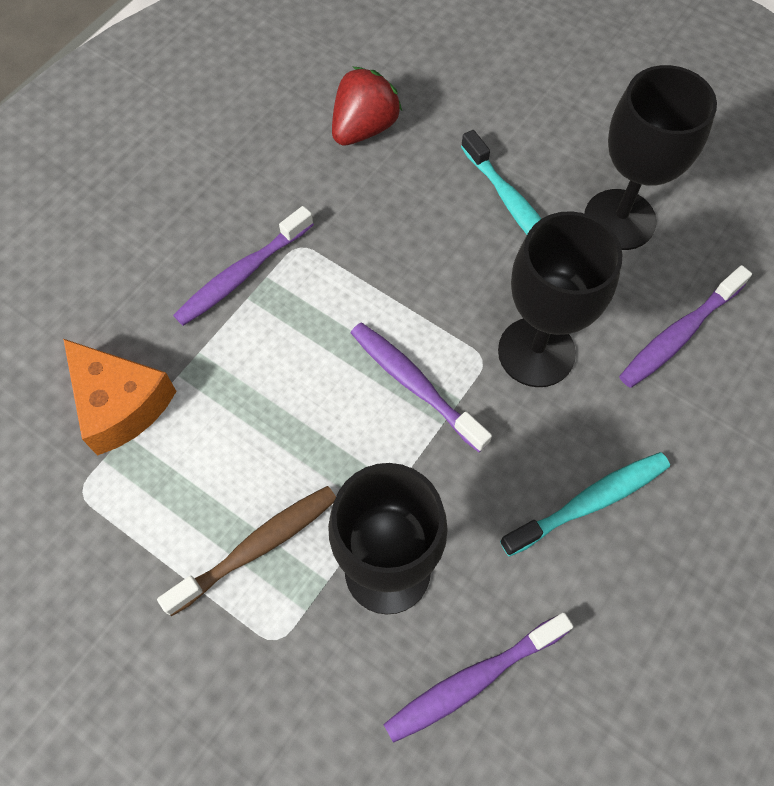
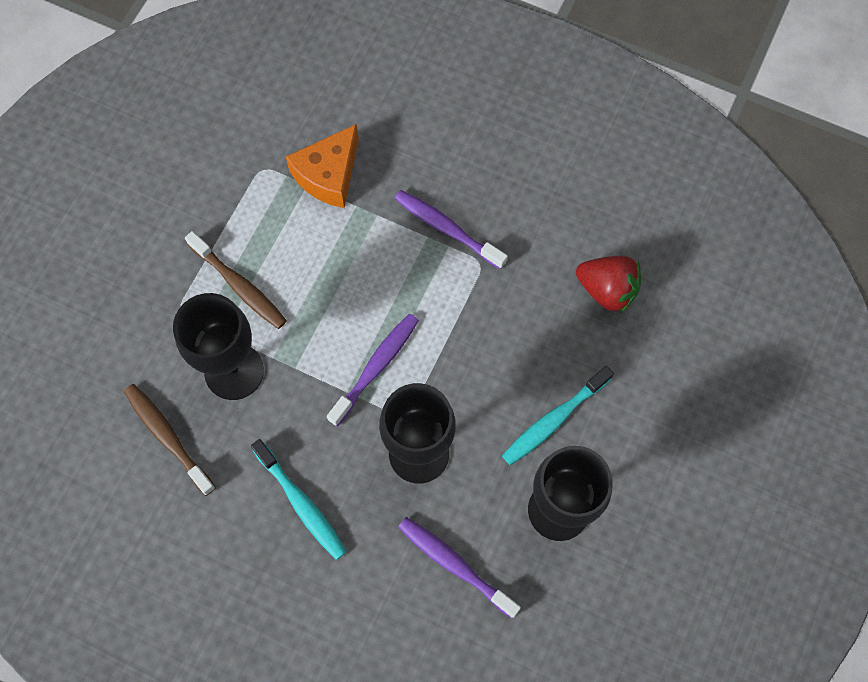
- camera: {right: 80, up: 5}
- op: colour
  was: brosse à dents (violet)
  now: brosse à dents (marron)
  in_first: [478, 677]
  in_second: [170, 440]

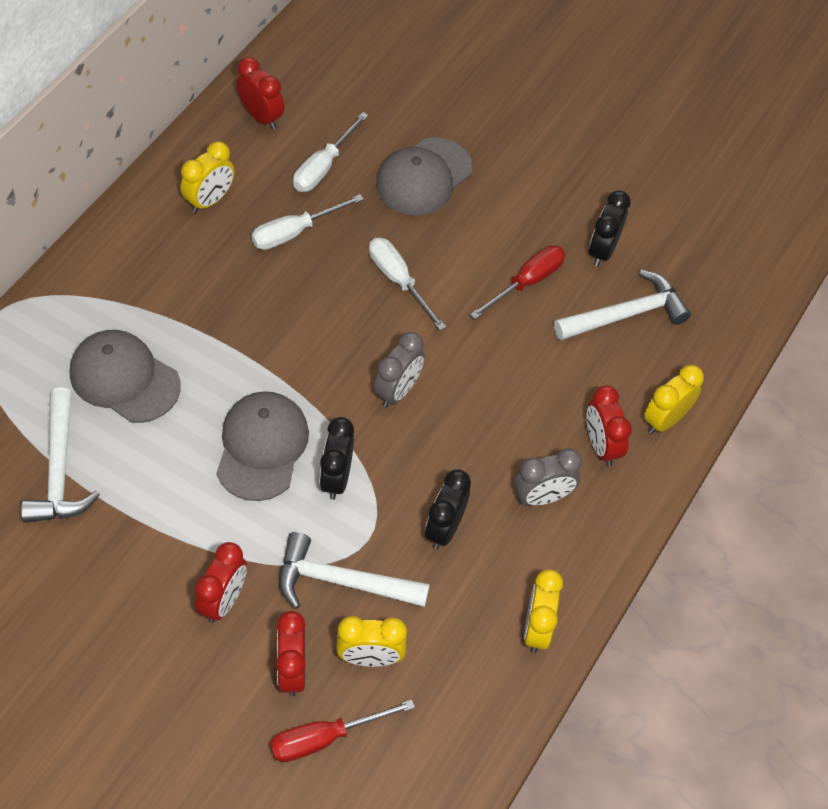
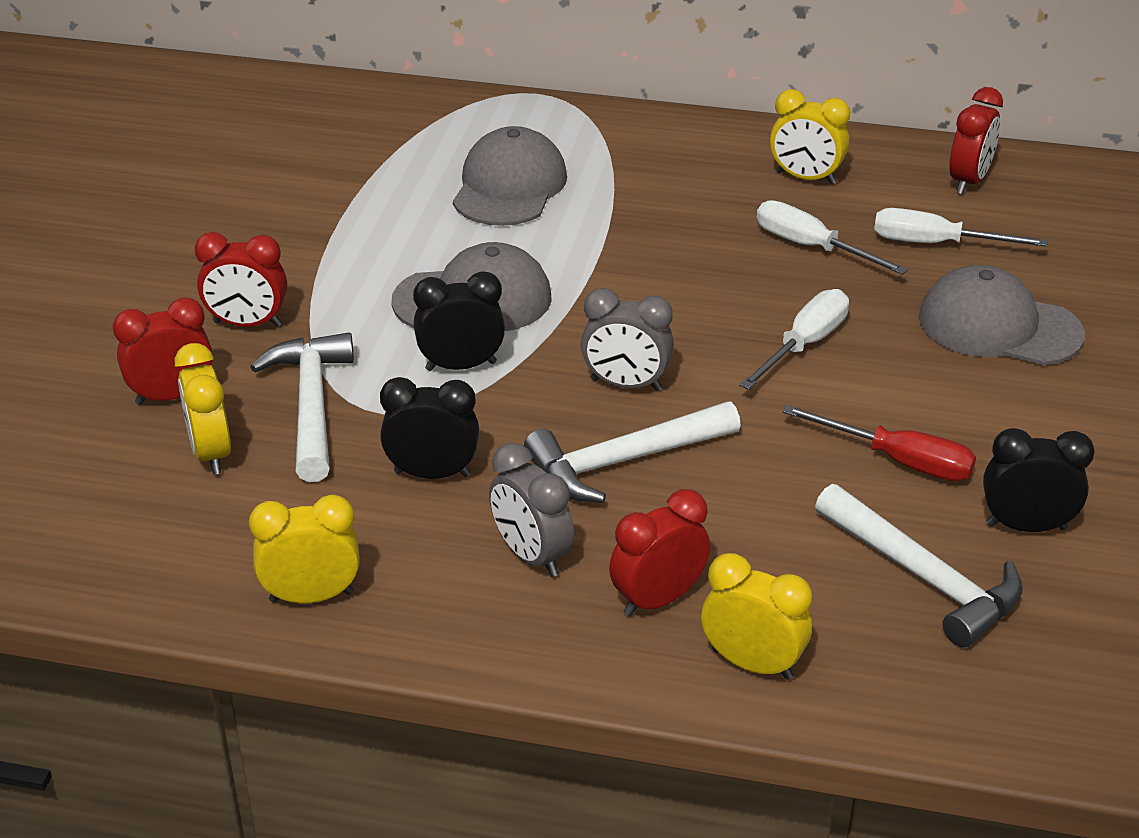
- camera: {right: 75, up: -20}
- op: relocated
  was: marteau (blanc)
  in_first: [60, 455]
  in_second: [632, 452]
- op: missing
  was: tournevis (rouge)
  in_first: [342, 731]

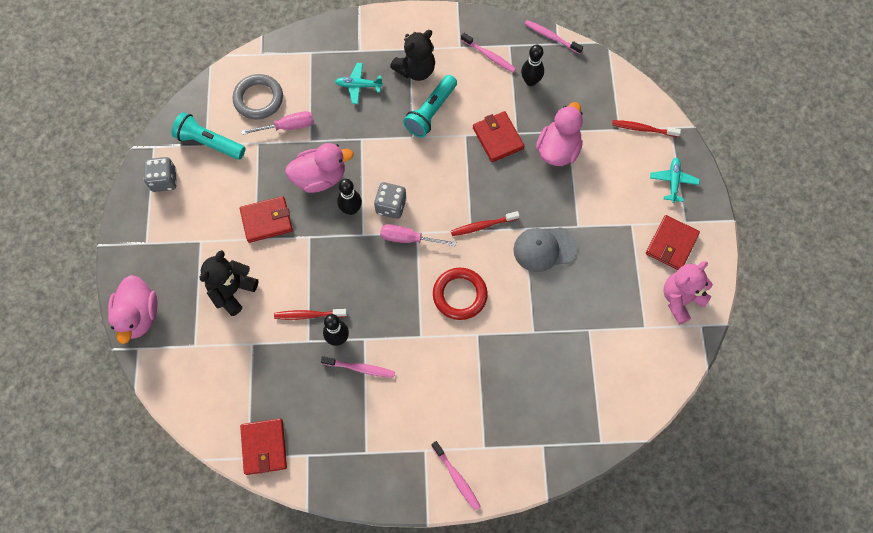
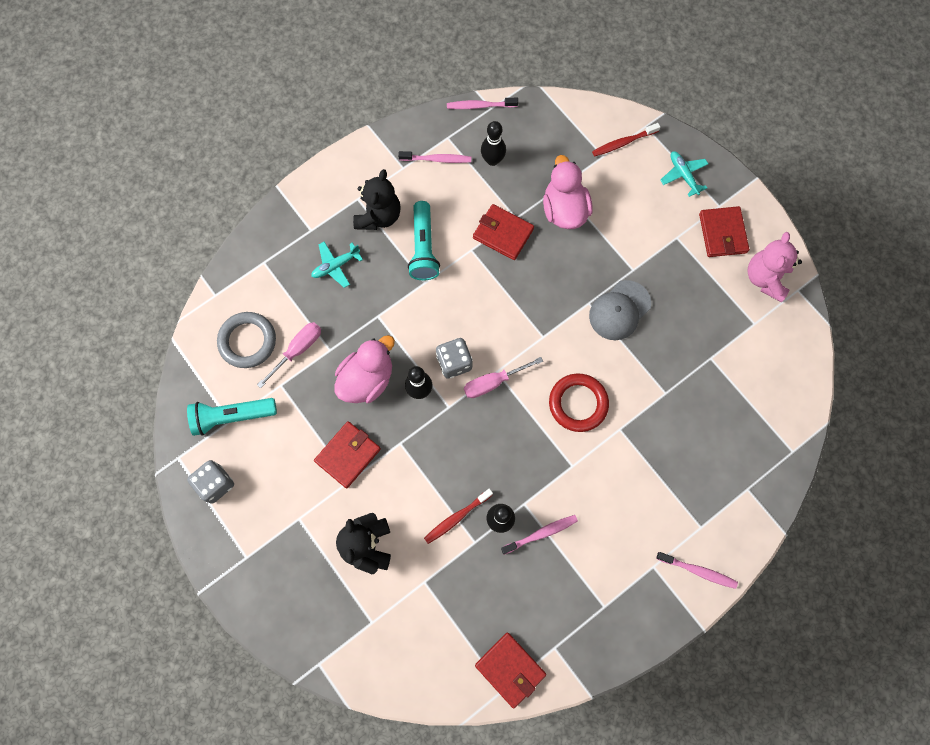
- camera: {right: -35, up: 5}
- op: missing
  was: canard (rose)
  in_first: [132, 309]
- op: missing
  was: brosse à dents (rouge)
  in_first: [485, 223]

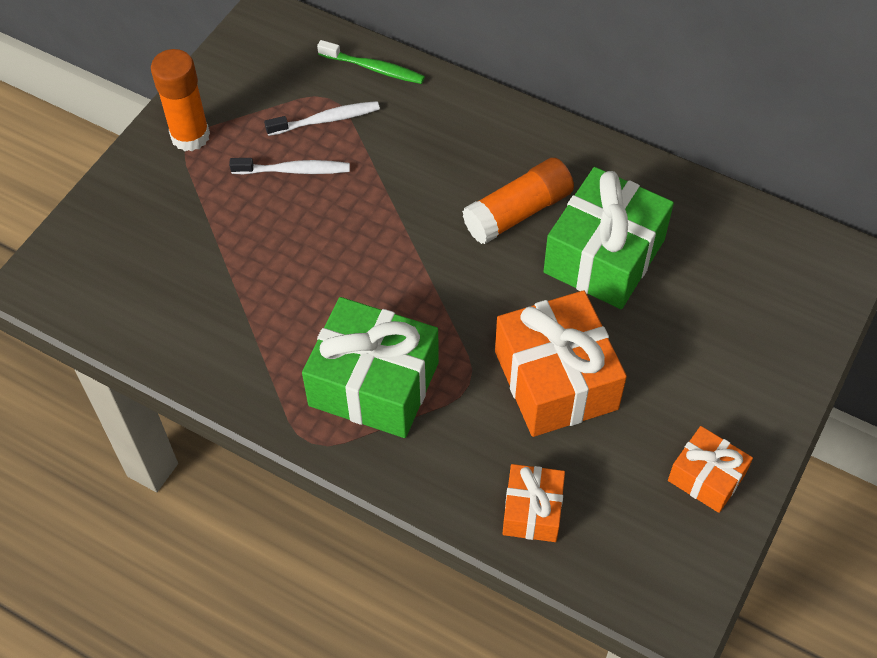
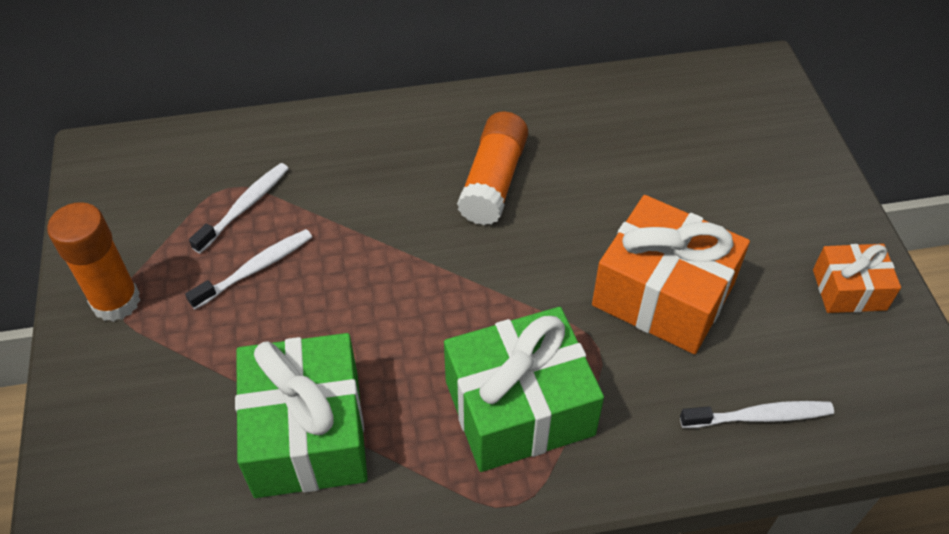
- camera: {right: -40, up: -5}
- op: relocated
  was: cadeau (vert)
  in_first: [609, 238]
  in_second: [301, 415]
- op: exchanged
  was: cadeau (orange)
  now: brosse à dents (blanc)
  in_first: [533, 503]
  in_second: [757, 414]
- op: missing
  was: brosse à dents (vert)
  in_first: [371, 62]

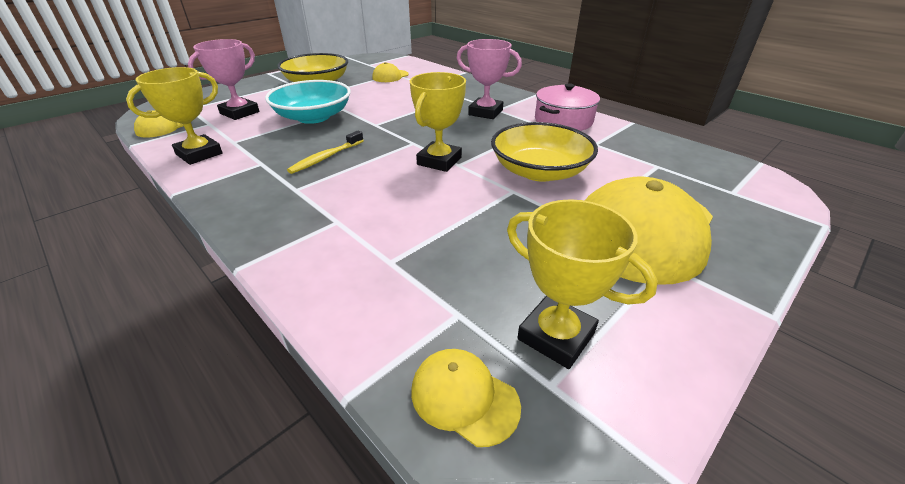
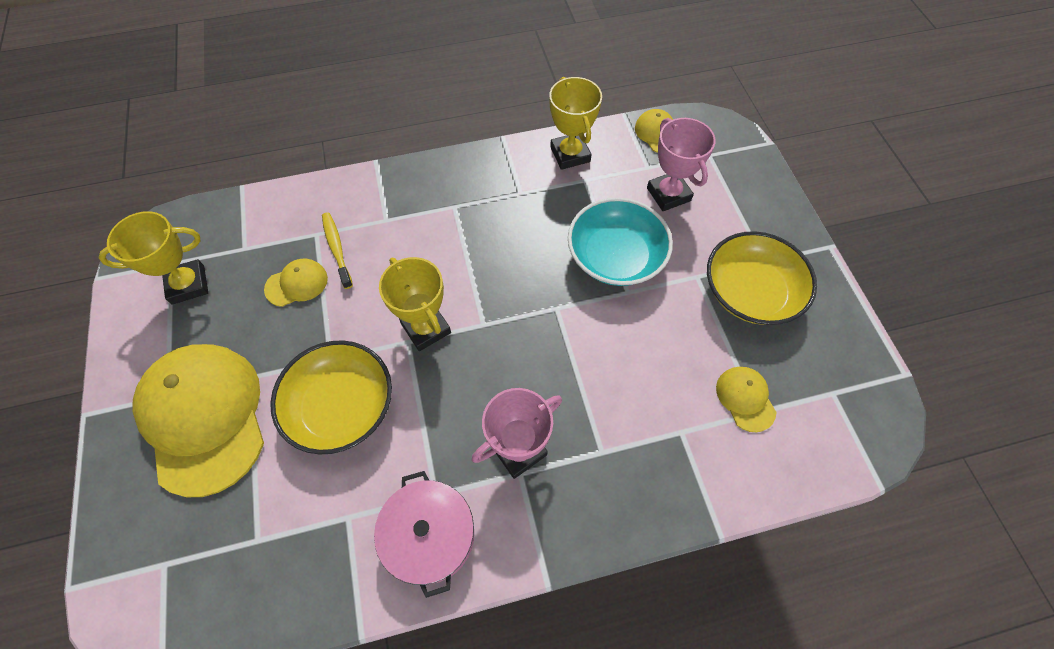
- camera: {right: 120, up: 25}
- op: relocated
  was: casquette (jaune)
  in_first: [466, 398]
  in_second: [296, 282]
- op: relocated
  was: brosse à dents (jaune)
  in_first: [325, 152]
  in_second: [337, 250]

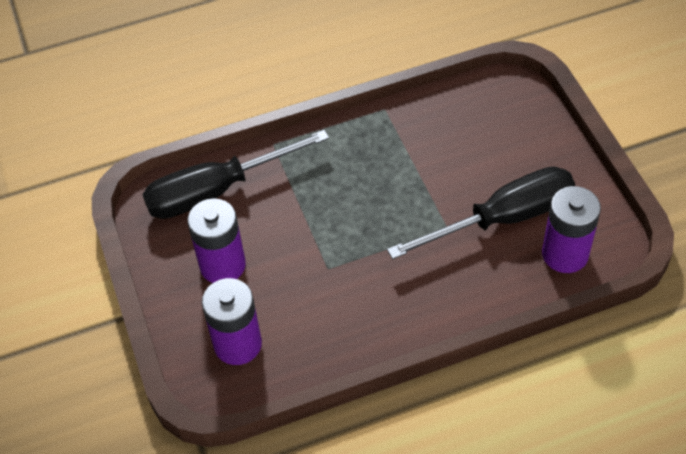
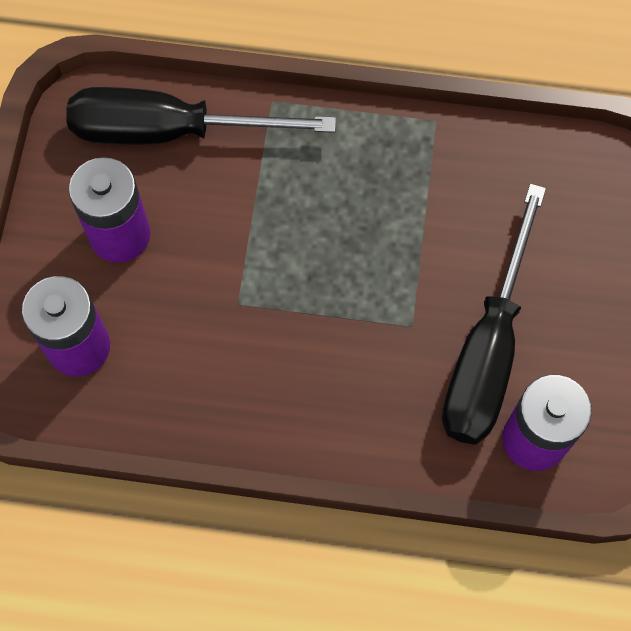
- camera: {right: 25, up: 15}
- op: spun
  was: tournevis (noir)
  in_first: [481, 212]
  in_second: [494, 314]
  clockwise: 105

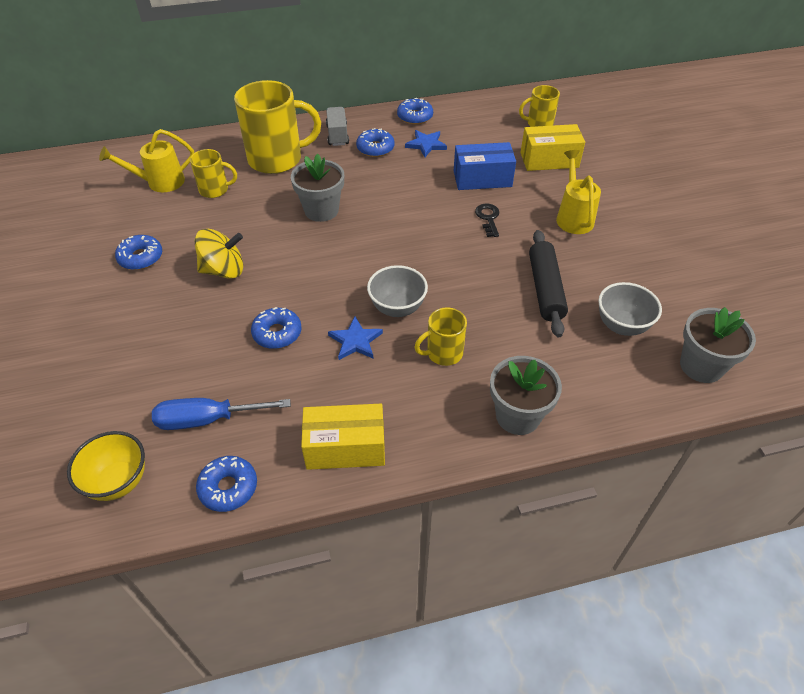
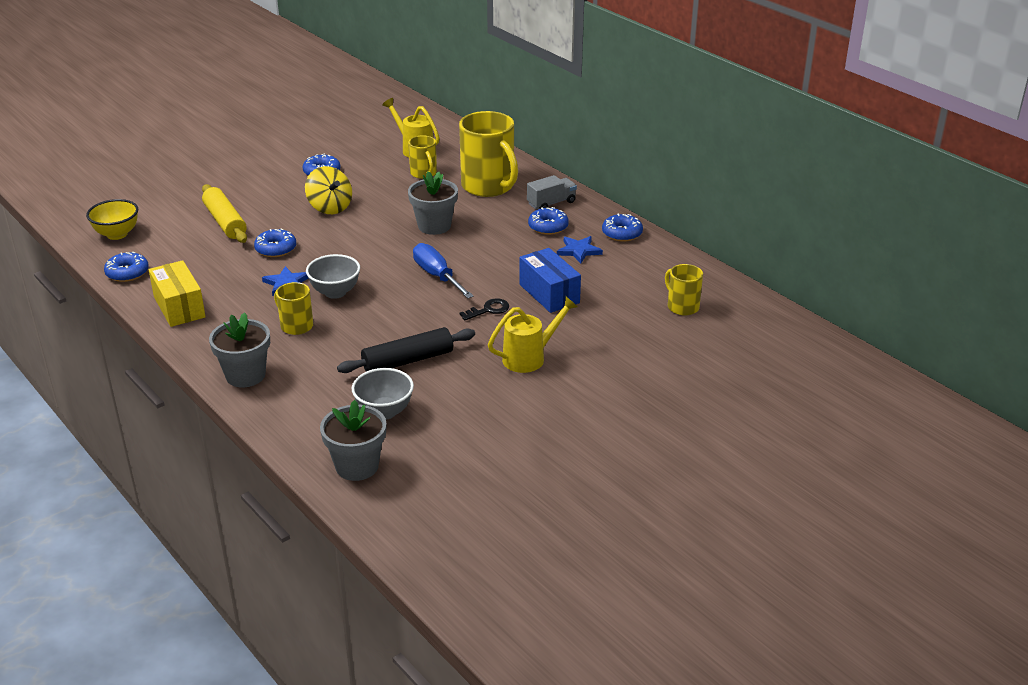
- camera: {right: 65, up: -15}
- op: appeared
  now: rouleau à pâtisserie (jaune)
  in_second: [224, 213]
- op: relocated
  was: tournevis (bleu)
  in_first: [221, 414]
  in_second: [443, 271]
- op: missing
  was: boîte (jaune)
  in_first: [553, 147]

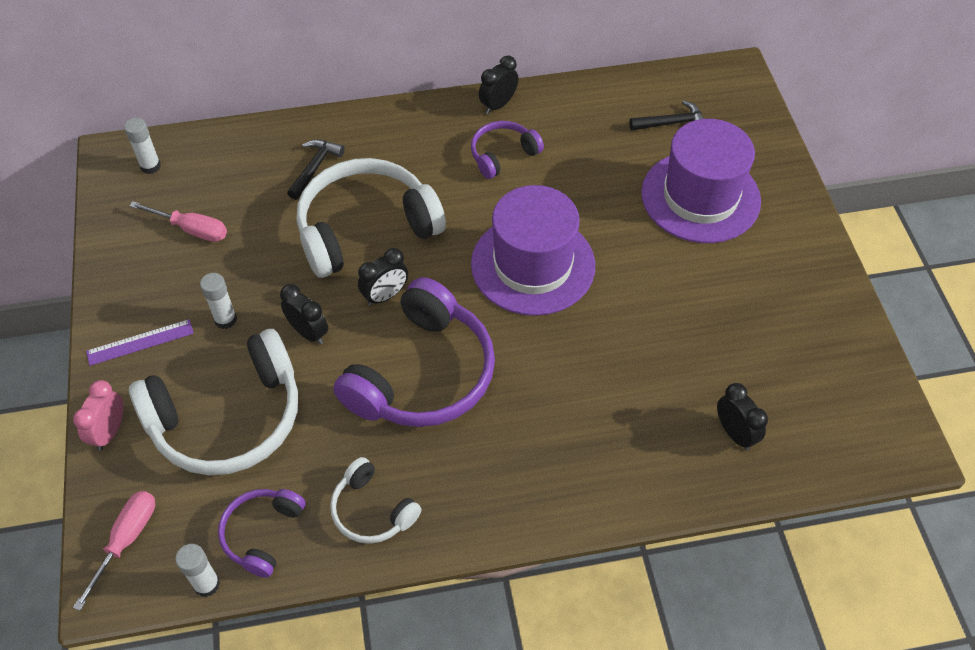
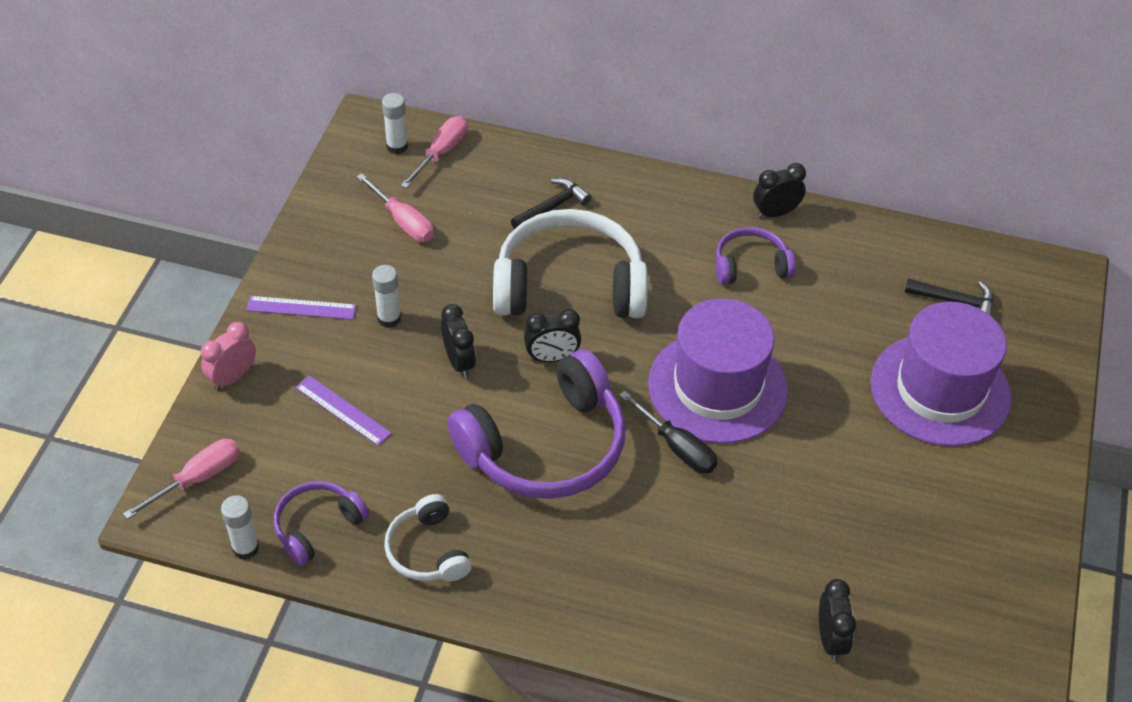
- camera: {right: 25, up: -5}
- op: exchanged
  was: casque audio (blanc)
  now: règle (violet)
  in_first: [213, 402]
  in_second: [343, 410]
- op: appeared
  now: tournevis (rose)
  in_second: [434, 152]
- op: appeared
  now: tournevis (noir)
  in_second: [668, 432]

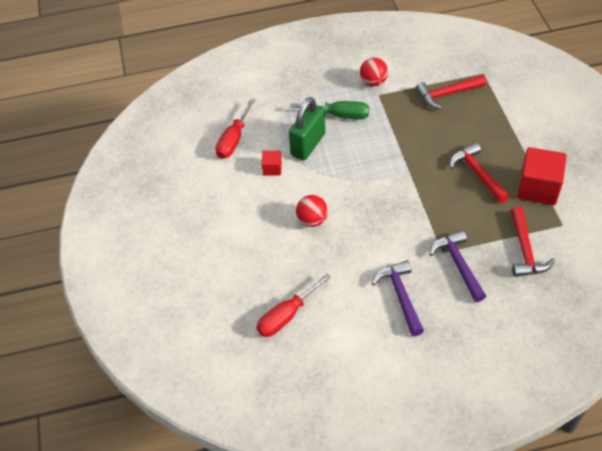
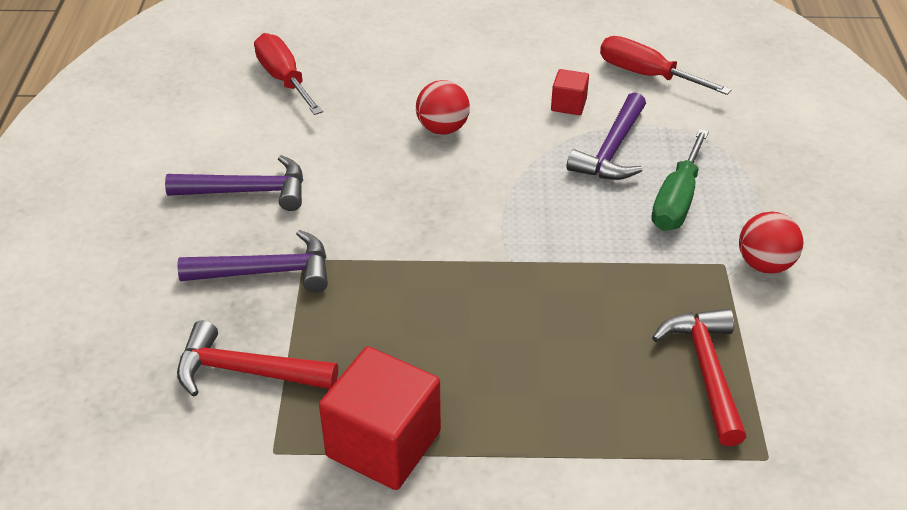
- camera: {right: 100, up: -10}
- op: exchanged
  was: cadenas (vert)
  now: marteau (violet)
  in_first: [307, 128]
  in_second: [606, 136]
- op: missing
  was: marteau (rouge)
  in_first: [480, 172]

